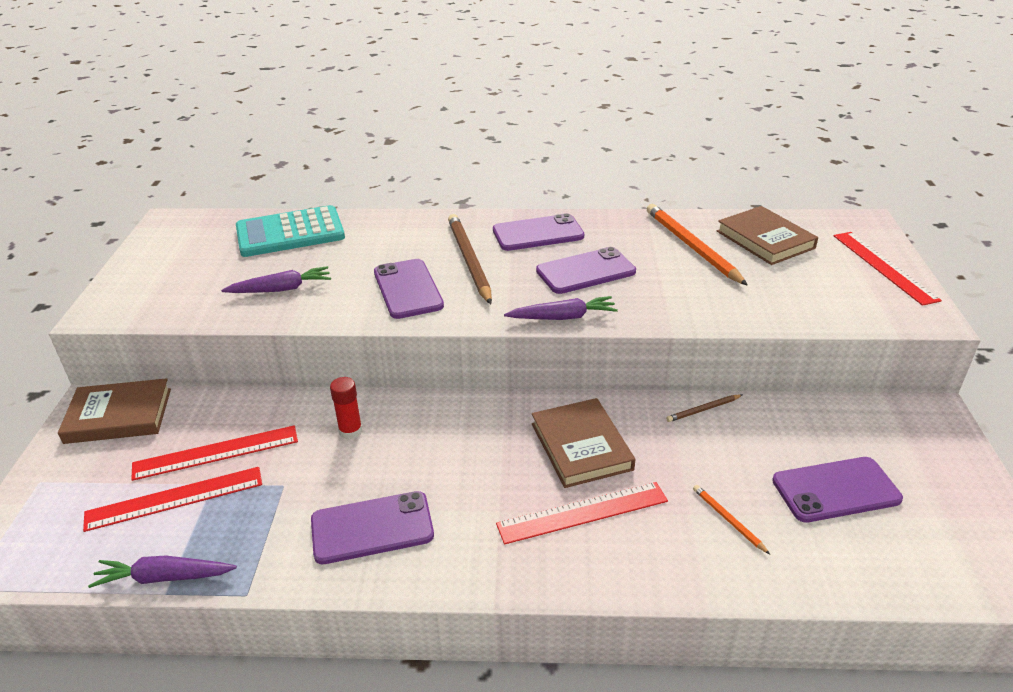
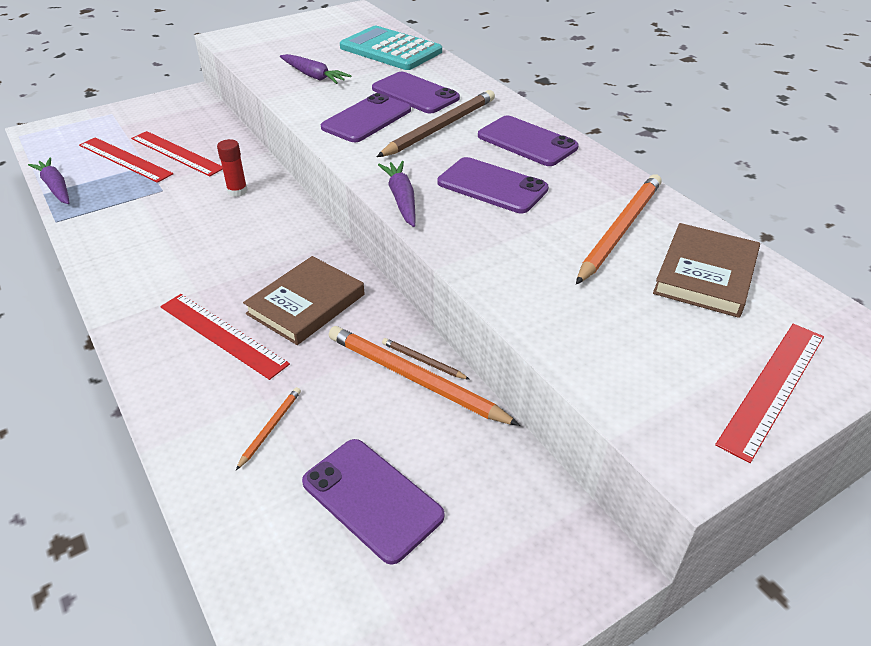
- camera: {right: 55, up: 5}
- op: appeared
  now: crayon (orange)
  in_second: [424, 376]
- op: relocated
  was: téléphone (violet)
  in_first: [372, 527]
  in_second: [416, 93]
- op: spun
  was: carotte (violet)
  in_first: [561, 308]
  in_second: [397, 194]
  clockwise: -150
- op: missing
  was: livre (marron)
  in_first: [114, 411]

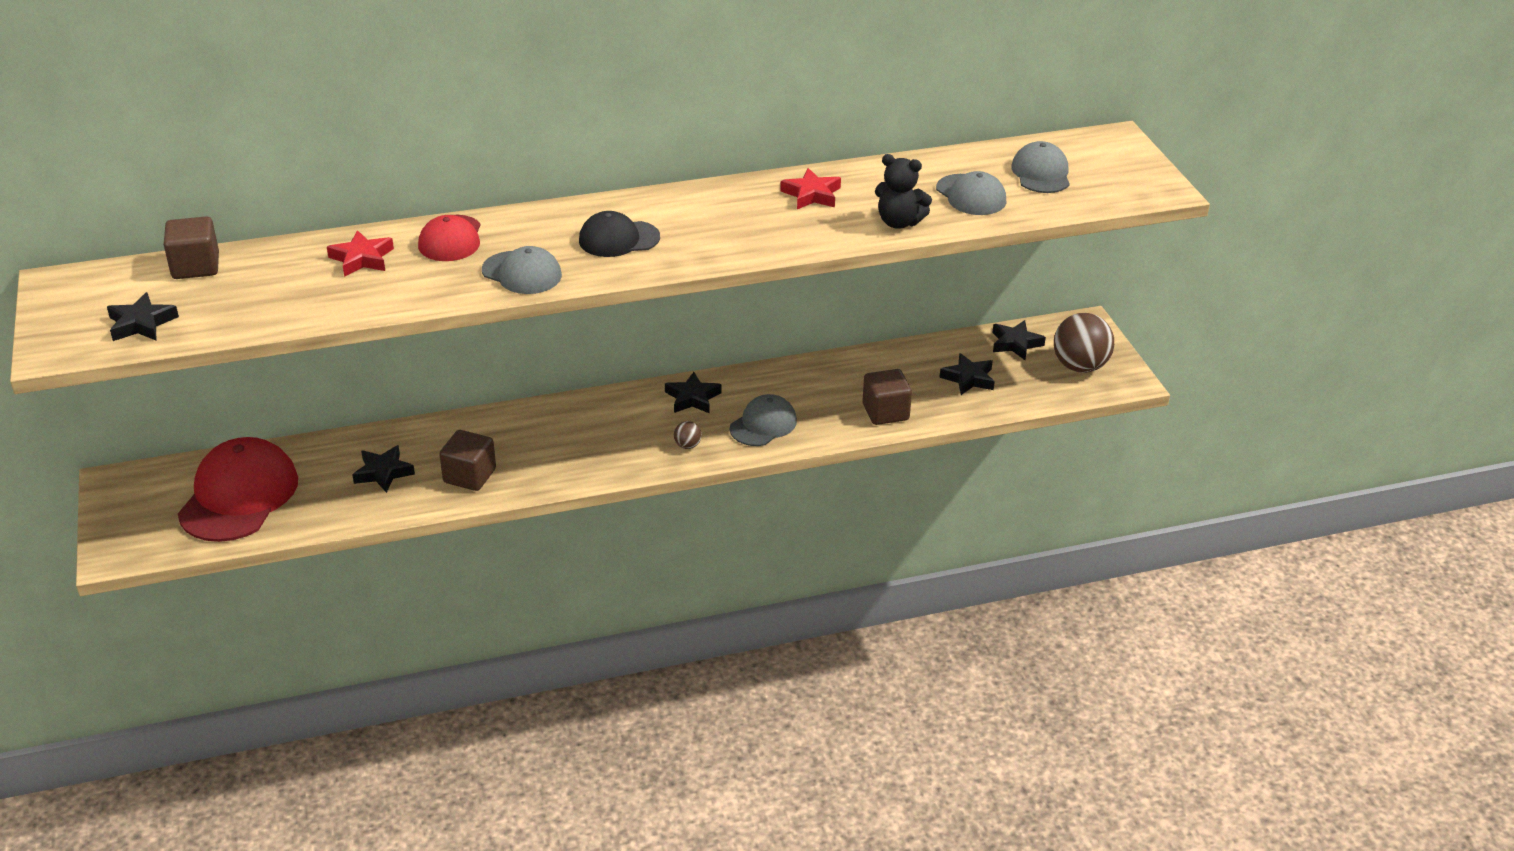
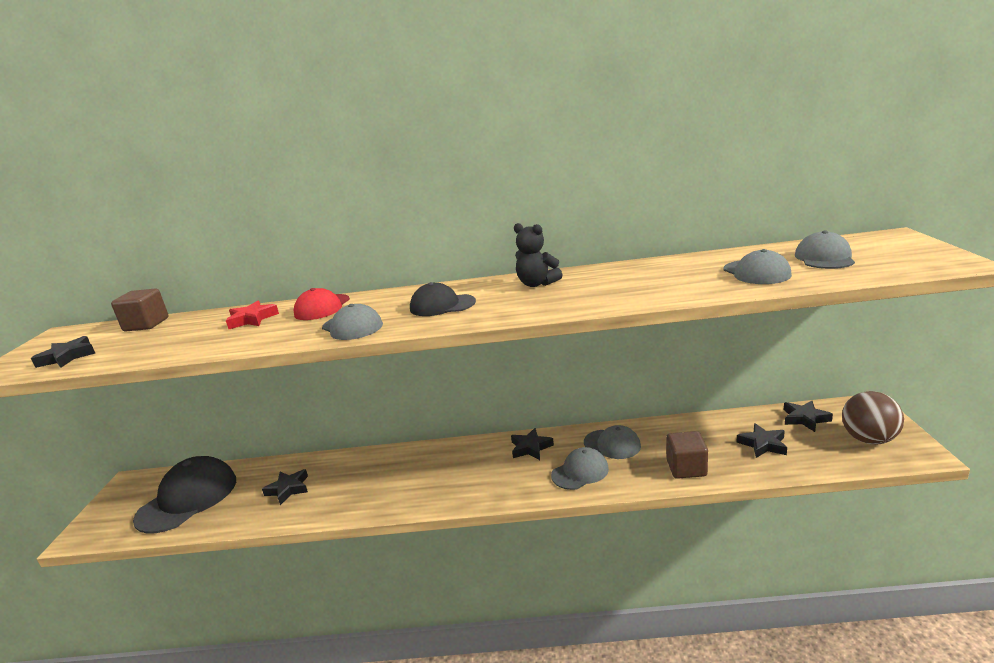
- camera: {right: 20, up: -15}
- op: colour
  was: casquette (rouge)
  now: casquette (noir)
  in_first: [238, 489]
  in_second: [184, 494]
- op: relocated
  was: ours en peluche (noir)
  in_first: [903, 191]
  in_second: [538, 255]
- op: appeared
  now: casquette (gris)
  in_second: [612, 442]
- op: missing
  was: cube (marron)
  in_first: [467, 460]
- op: missing
  was: balle (marron)
  in_first: [688, 435]
- op: missing
  was: étoile (rouge)
  in_first: [810, 188]

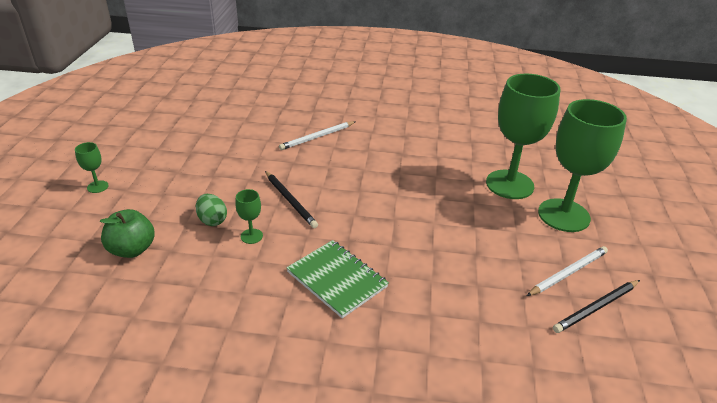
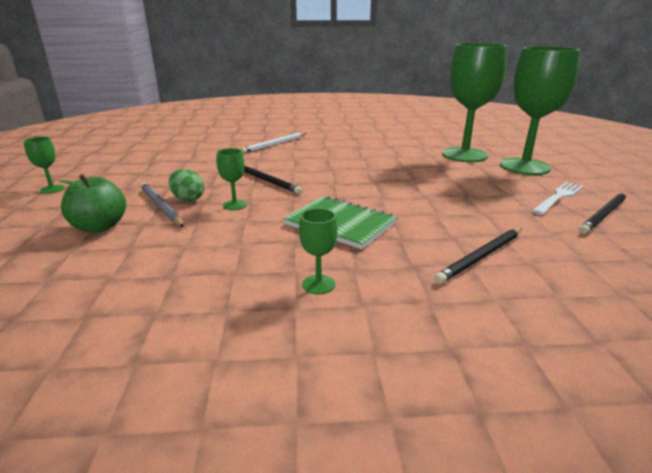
- camera: {right: -10, up: -10}
- op: appeared
  now: crayon (gris)
  in_second: [162, 205]
- op: appeared
  now: verre à pied (vert)
  in_second: [318, 251]
- op: appeared
  now: crayon (noir)
  in_second: [478, 256]
- op: exchanged
  was: crayon (blanc)
  now: fourchette (blanc)
  in_first: [567, 271]
  in_second: [557, 198]

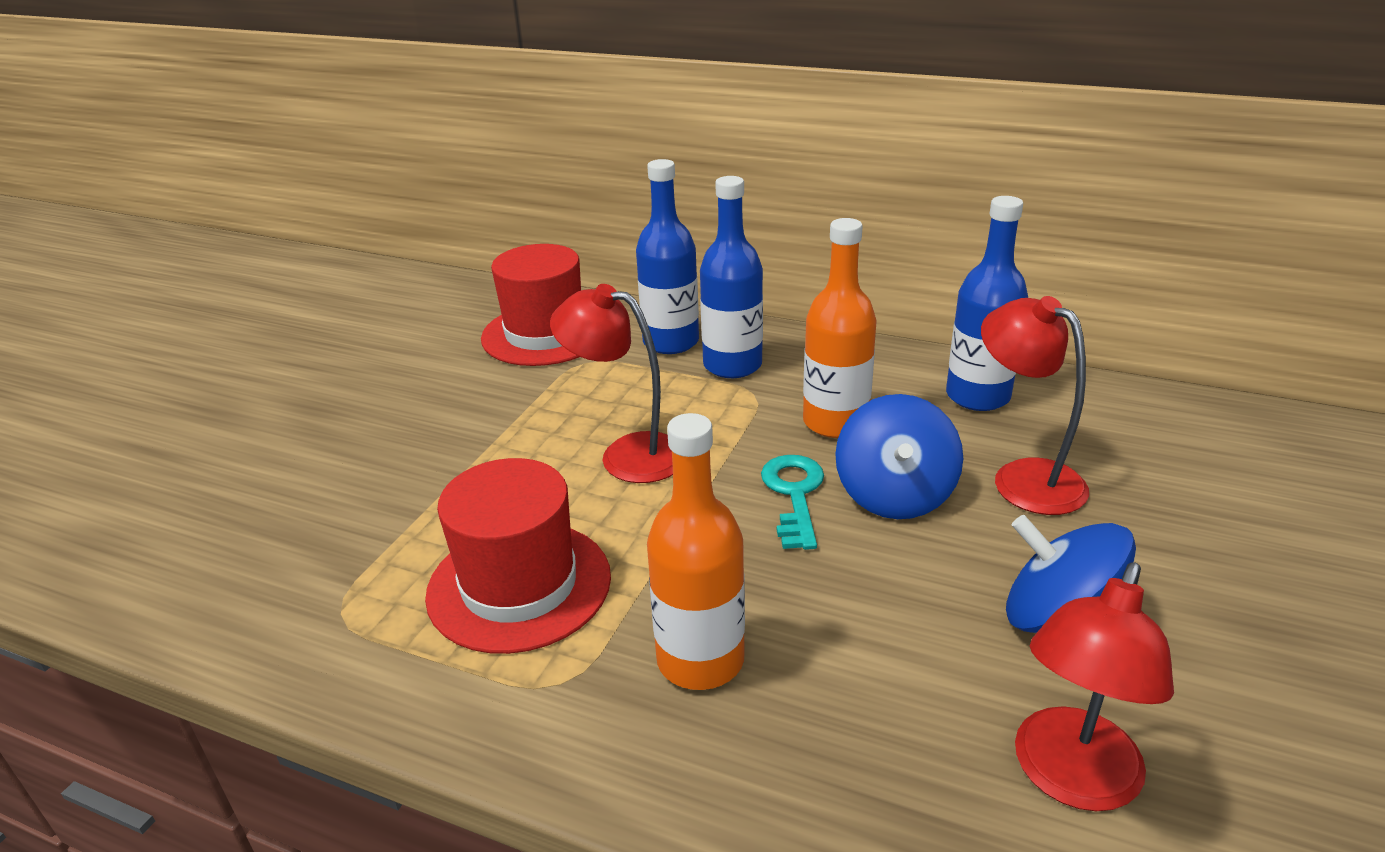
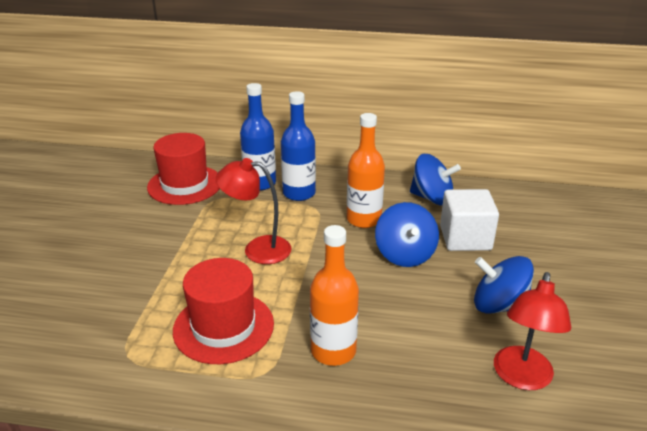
- camera: {right: -15, up: 0}
- op: exchanged
  was: bouteille (bleu)
  now: toupie (bleu)
  in_first: [987, 303]
  in_second: [435, 180]
- op: exchanged
  was: lampe (rouge)
  now: cube (blanc)
  in_first: [1035, 405]
  in_second: [469, 220]
- op: missing
  was: clé (turquoise)
  in_first: [792, 502]

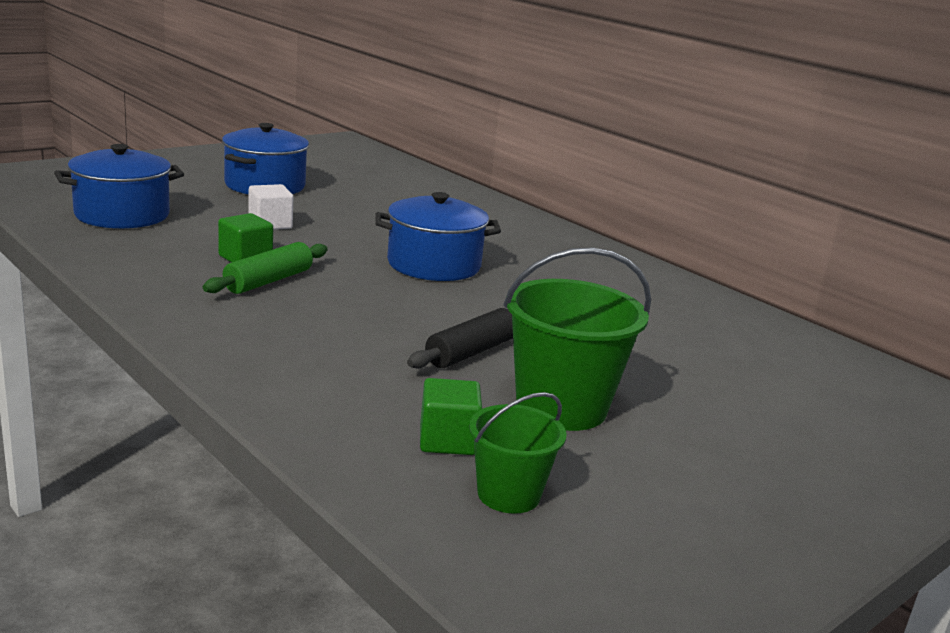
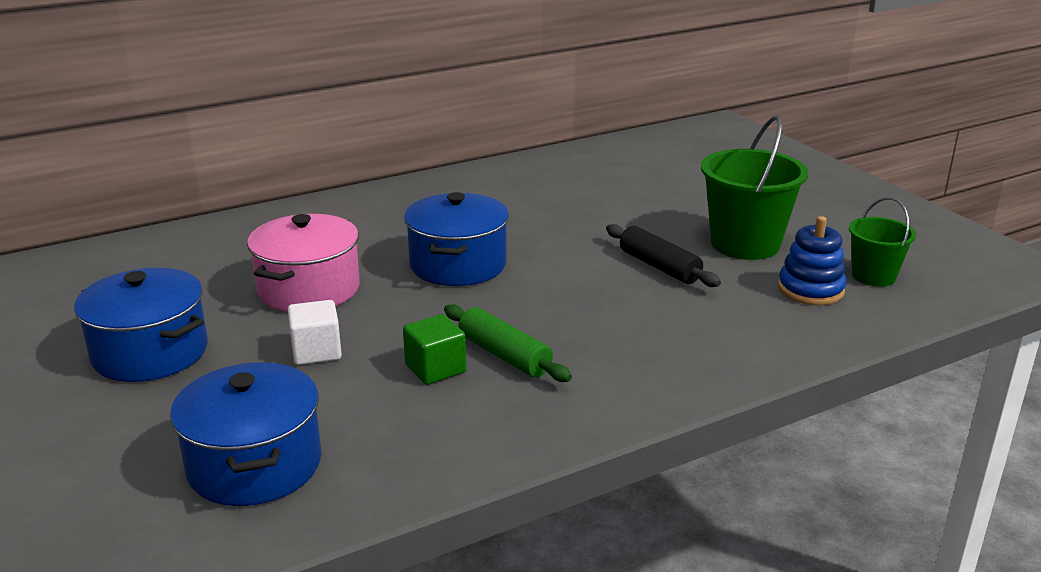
- camera: {right: -75, up: 5}
- op: appeared
  now: marmite (rose)
  in_second: [303, 263]
- op: exchanged
  was: cube (vert)
  now: jouet à empiler (bleu)
  in_first: [451, 416]
  in_second: [812, 260]

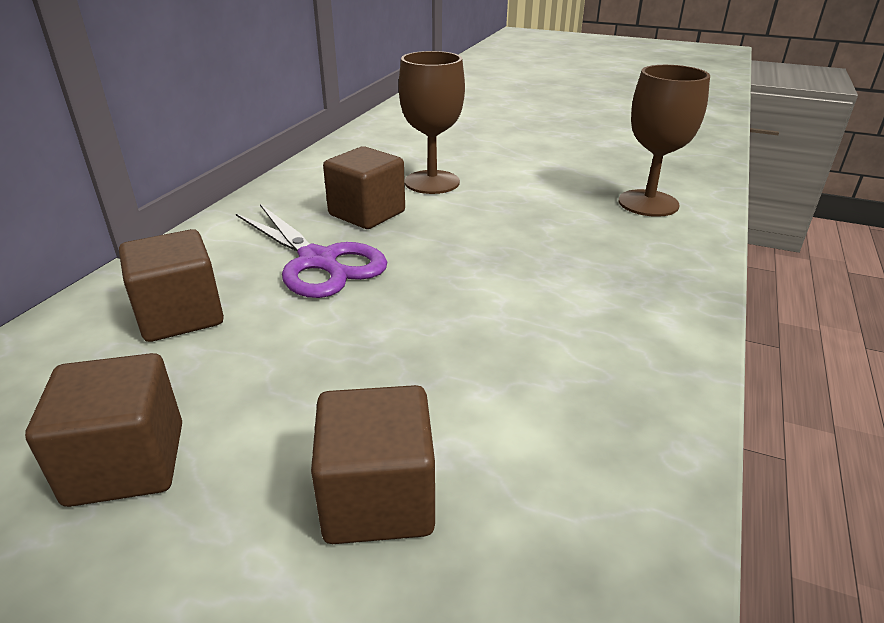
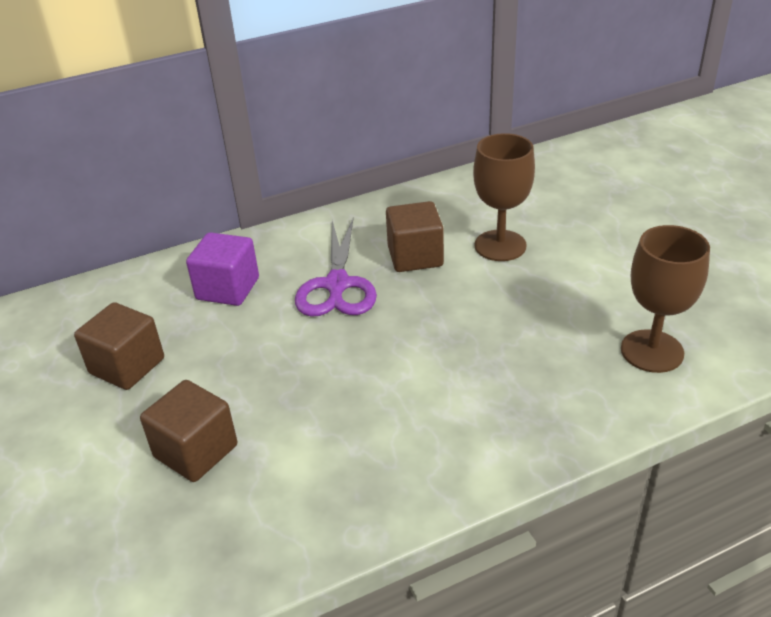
- camera: {right: 45, up: 5}
- op: colour
  was: cube (marron)
  now: cube (violet)
  in_first: [171, 285]
  in_second: [222, 269]

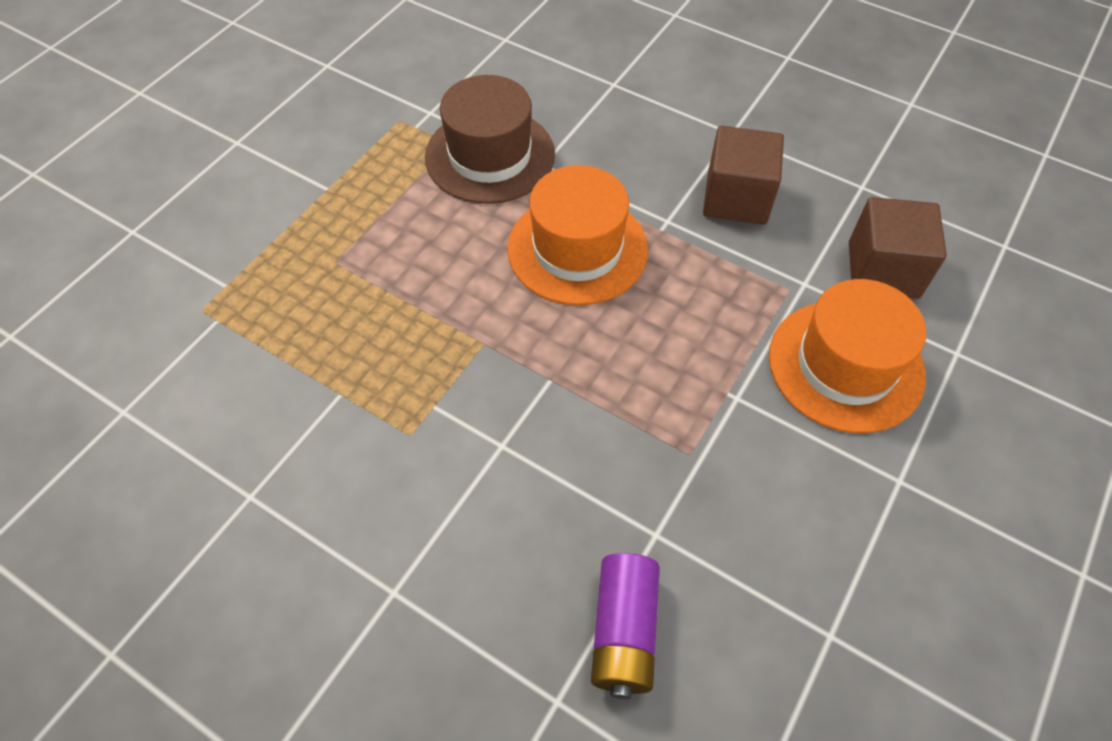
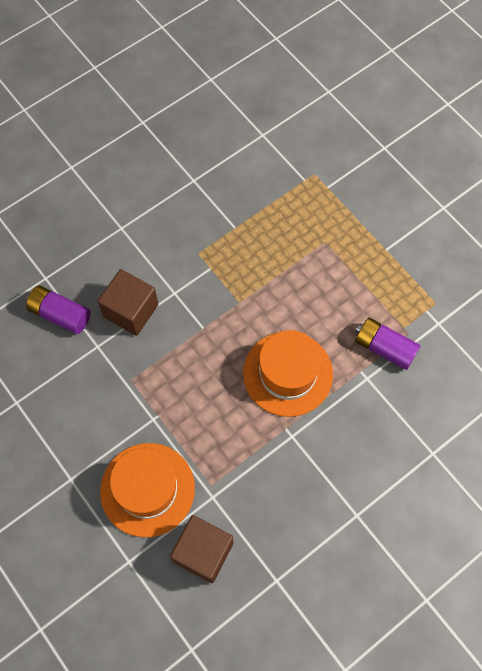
- camera: {right: 110, up: 10}
- op: relocated
  was: cube (marron)
  in_first: [743, 175]
  in_second: [128, 302]
- op: exchanged
  was: chapeau (marron)
  now: pile (violet)
  in_first: [490, 139]
  in_second: [388, 343]

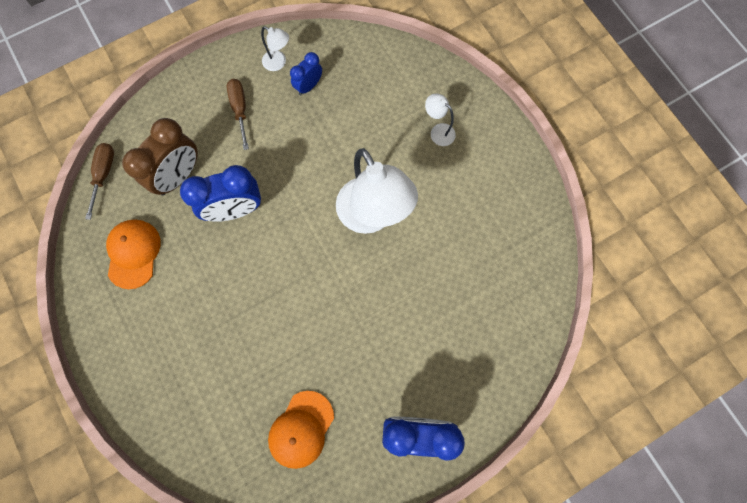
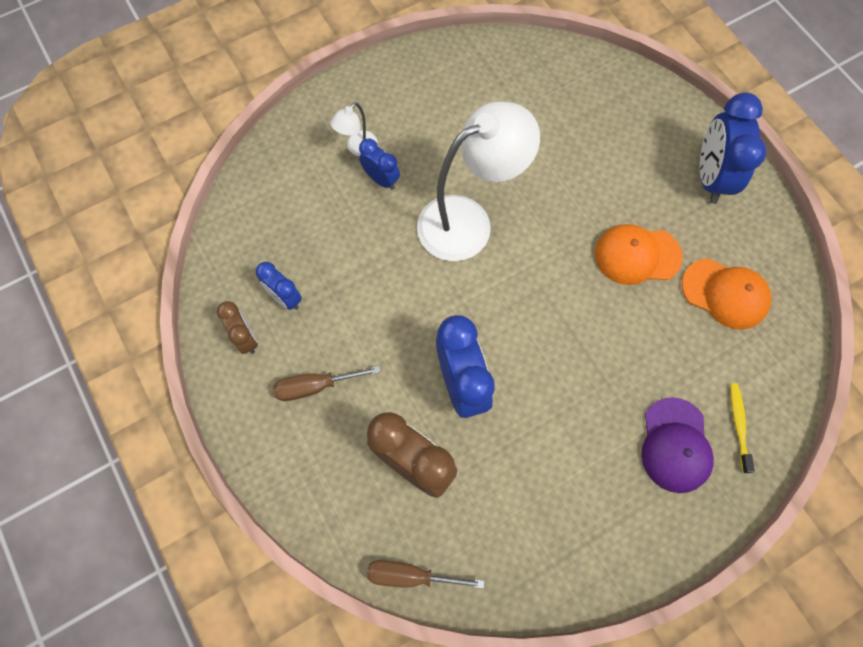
- camera: {right: -90, up: -5}
- op: exchanged
  was: lampe (blanc)
  now: réveil (marron)
  in_first: [275, 48]
  in_second: [237, 327]
- op: appeared
  now: réveil (bleu)
  in_second: [379, 164]
- op: relocated
  was: casquette (orange)
  in_first: [133, 254]
  in_second: [638, 254]
- op: appeared
  now: casquette (violet)
  in_second: [678, 445]
- op: appeared
  now: brosse à dents (jaune)
  in_second: [742, 428]

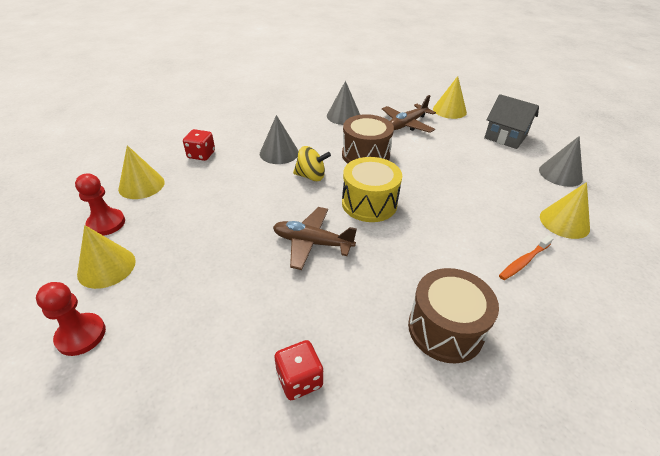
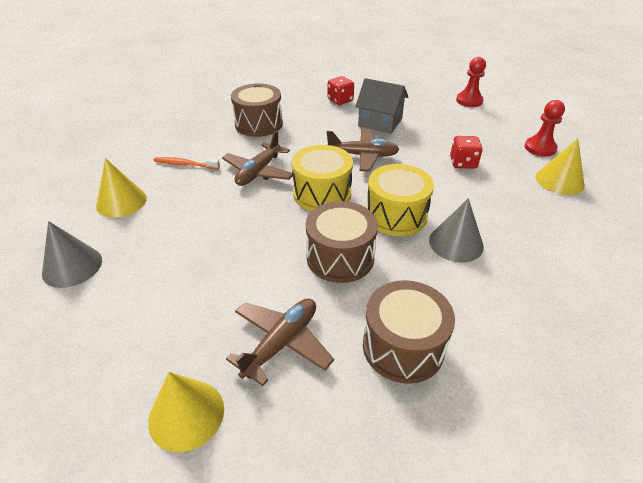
- camera: {right: 170, up: 0}
- op: spun
  was: brosse à dents (orange)
  in_first: [526, 257]
  in_second: [187, 163]
  clockwise: -120
- op: appeared
  now: avion (marron)
  in_second: [257, 158]
- op: relocated
  was: maison (gris)
  in_first: [511, 121]
  in_second: [381, 106]
- op: exchanged
  was: cône (gris)
  now: tambour (marron)
  in_first: [343, 103]
  in_second: [409, 332]
- op: exchanged
  was: toupie (jaune)
  now: tambour (jaune)
  in_first: [312, 163]
  in_second: [400, 200]
- op: relocated
  was: dé (rouge)
  in_first: [199, 145]
  in_second: [466, 152]
- op: missing
  was: cône (jaune)
  in_first: [106, 257]

